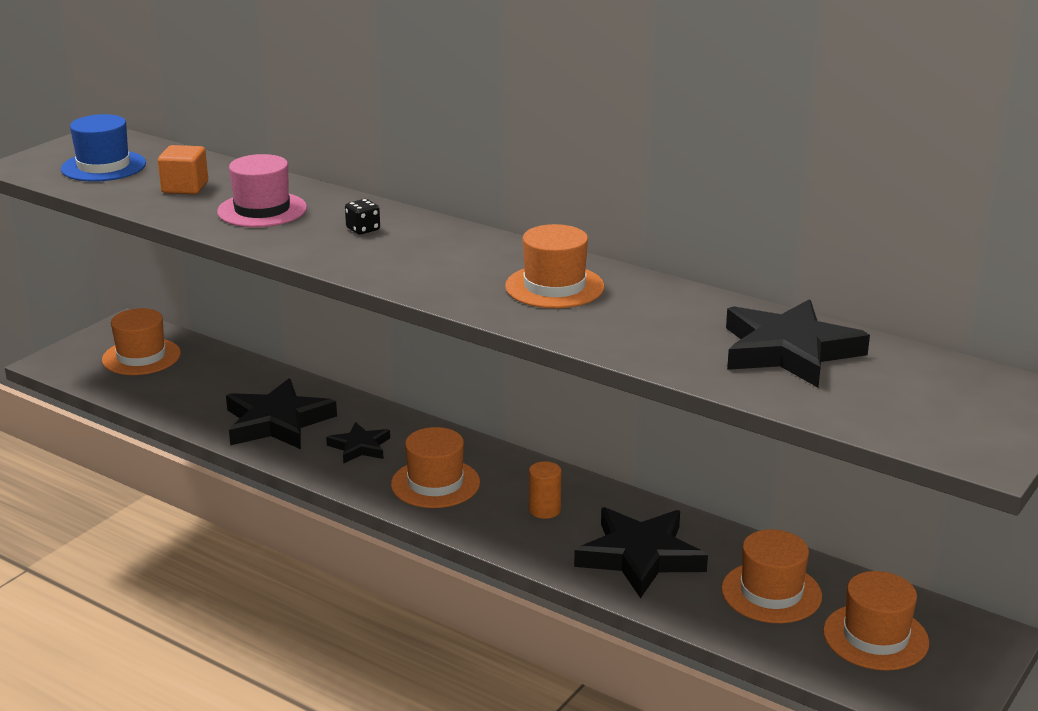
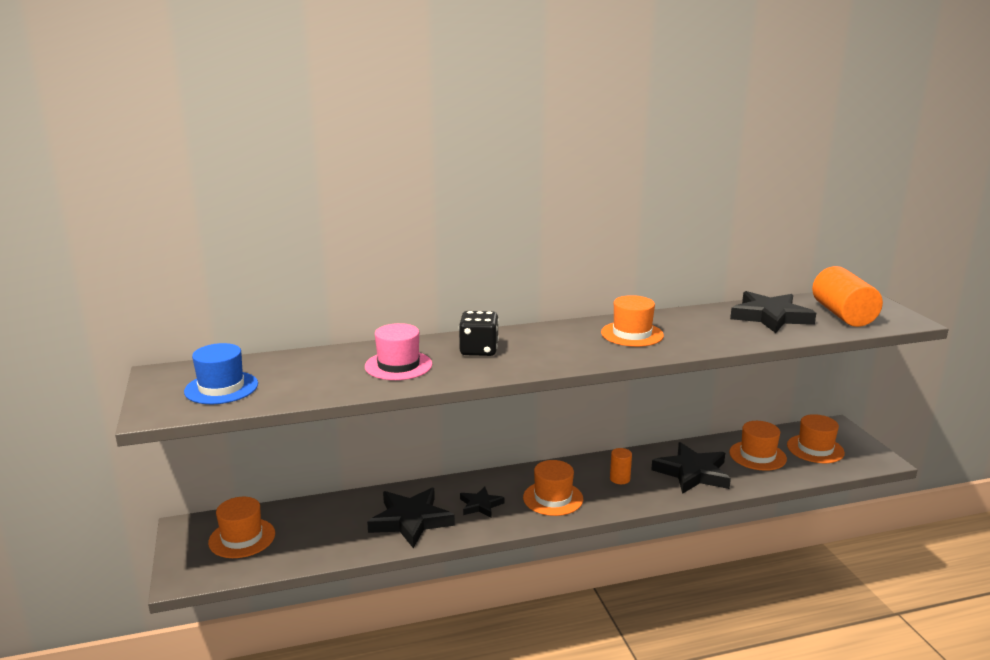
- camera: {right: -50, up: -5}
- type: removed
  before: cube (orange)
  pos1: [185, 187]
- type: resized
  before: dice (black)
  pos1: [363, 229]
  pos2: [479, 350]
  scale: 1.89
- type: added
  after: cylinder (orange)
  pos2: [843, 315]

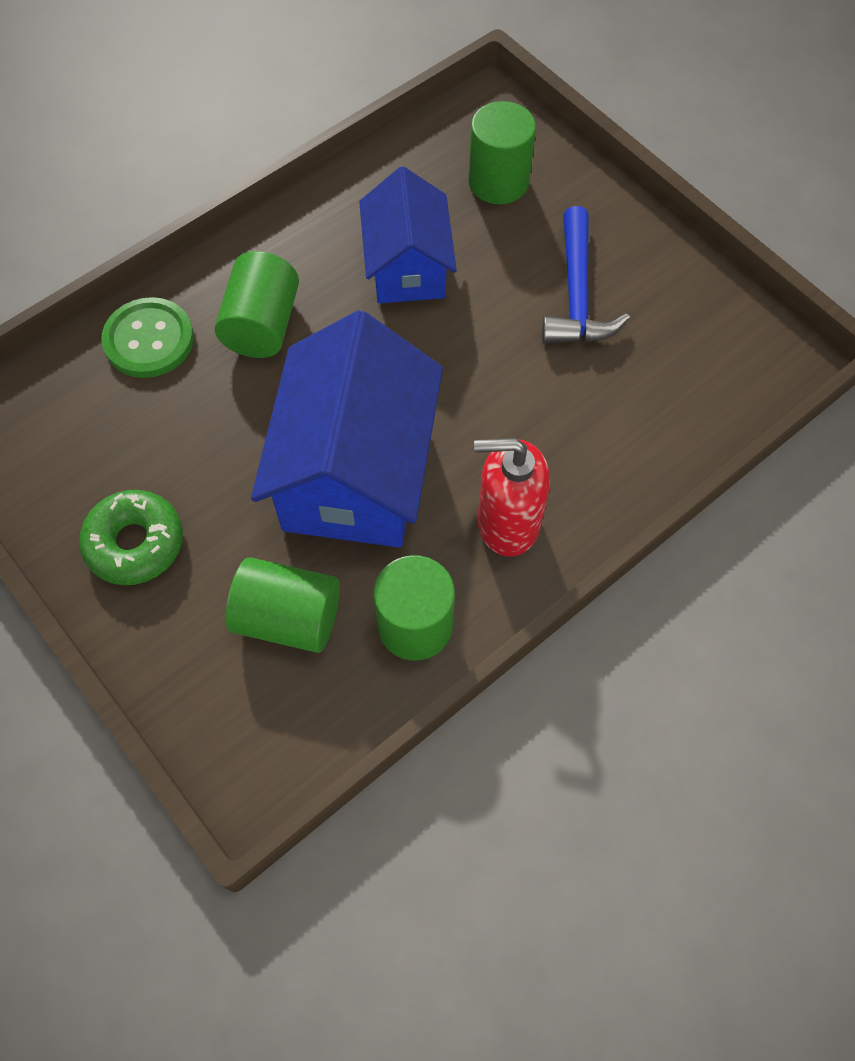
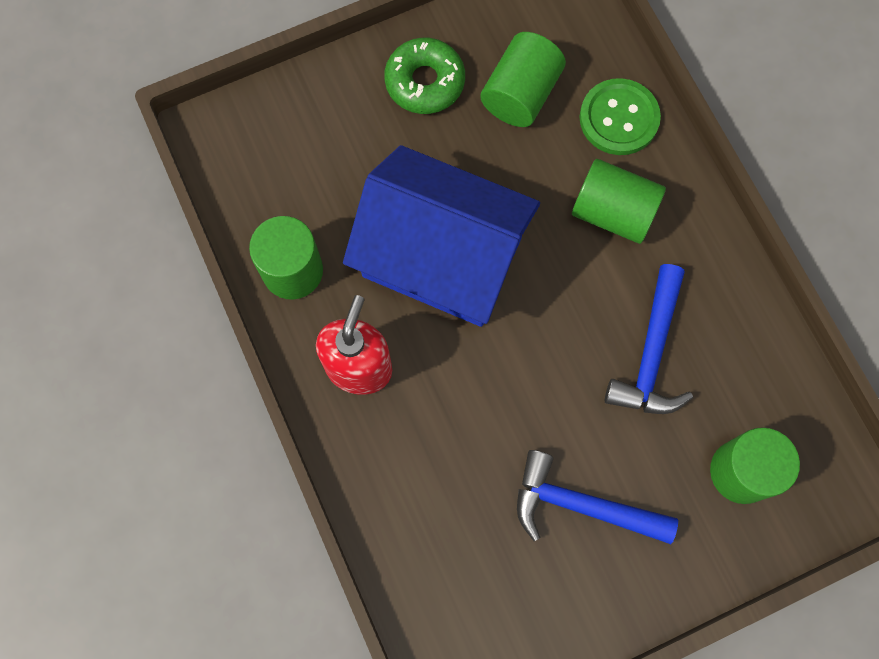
- camera: {right: 105, up: 10}
- type: moved
  before: cylinder (green)
  pos1: [288, 618]
  pos2: [520, 94]
- type: replaced
  before: house (blue)
  after: hammer (blue)
  pos1: [407, 266]
  pos2: [651, 354]

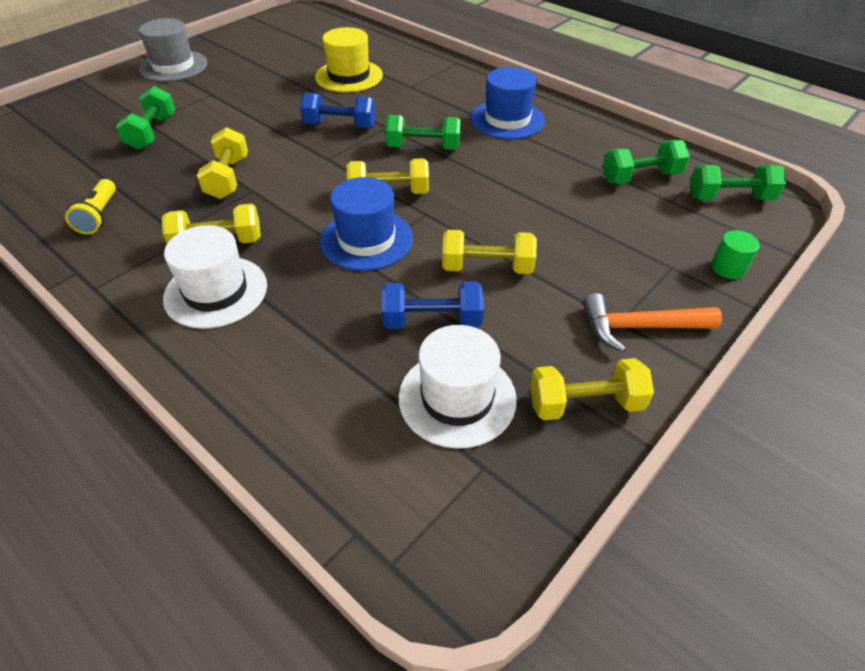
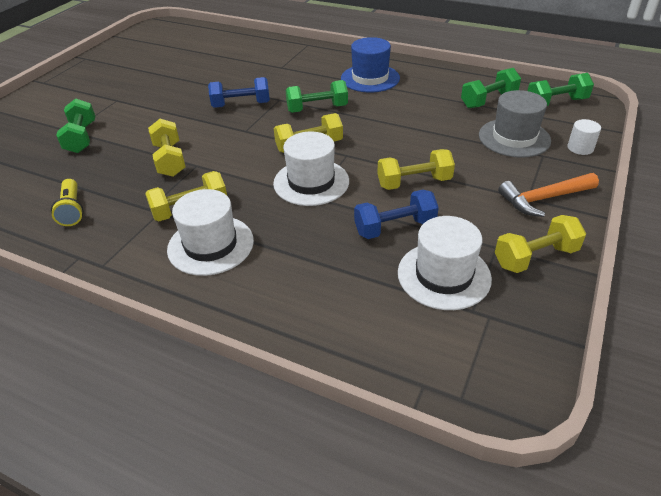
- camera: {right: -15, up: -5}
- type: moved
  before: hat (grey)
  pos1: [173, 66]
  pos2: [514, 138]
- type: removed
  before: hat (yellow)
  pos1: [349, 76]
- type: recoloured
  before: hat (blue)
  after: hat (white)
  pos1: [366, 240]
  pos2: [311, 182]
- type: recoloured
  before: cylinder (green)
  after: cylinder (white)
  pos1: [728, 268]
  pos2: [580, 148]

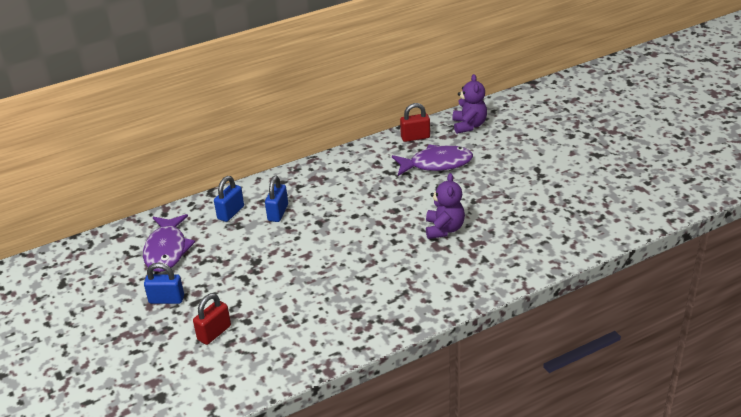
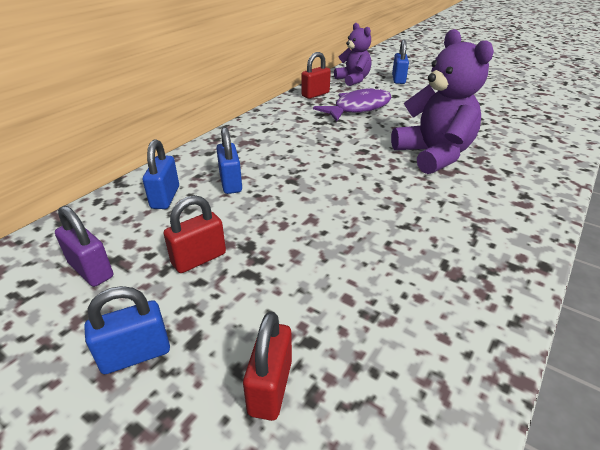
- camera: {right: -30, up: 0}
- type: replaced
  before: fish (purple)
  after: padlock (purple)
  pos1: [167, 250]
  pos2: [91, 270]
- type: resized
  before: teddy bear (purple)
  pos1: [444, 229]
  pos2: [433, 155]
  scale: 1.58
- type: added
  after: padlock (red)
  pos2: [199, 259]
- type: added
  after: padlock (blue)
  pos2: [398, 79]

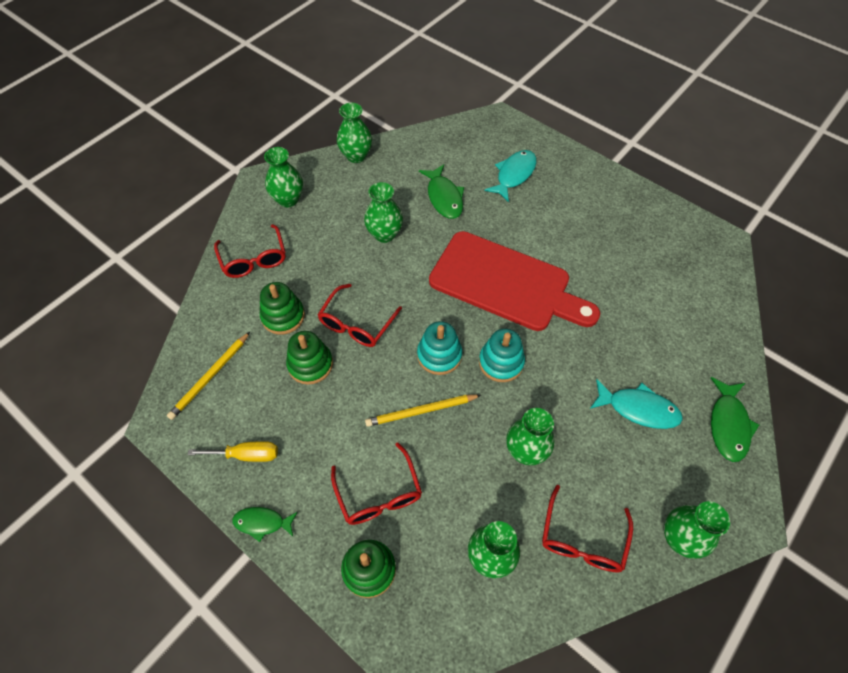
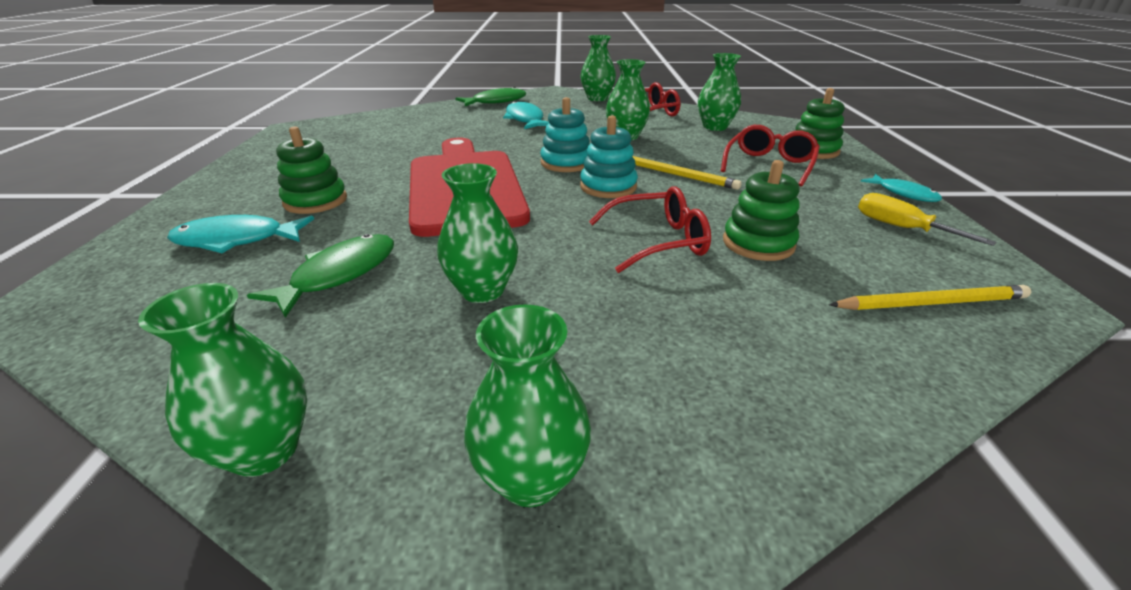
- camera: {right: -130, up: -25}
- type: removed
  before: glasses (red)
  pos1: [254, 259]
- type: recoloured
  before: fish (green)
  after: fish (turquoise)
  pos1: [262, 523]
  pos2: [903, 193]
- type: moved
  before: stacking toy (green)
  pos1: [283, 316]
  pos2: [315, 201]

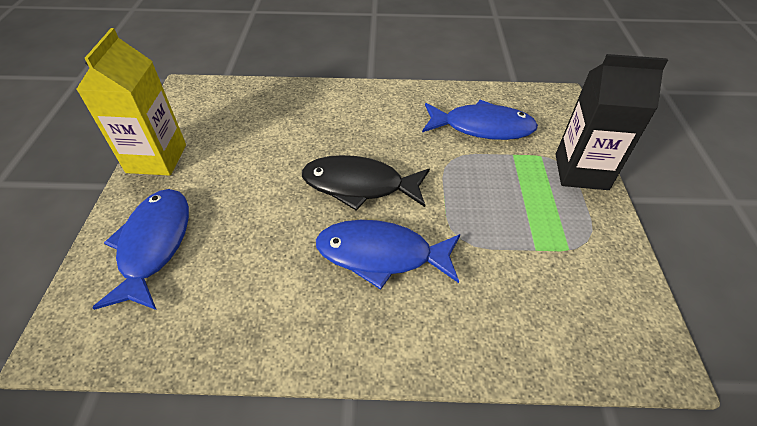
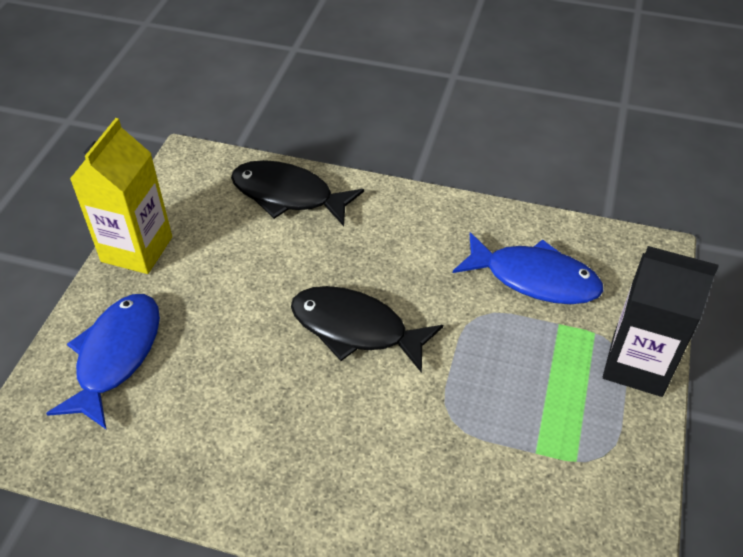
- camera: {right: 15, up: 0}
- type: removed
  before: fish (blue)
  pos1: [381, 255]
- type: added
  after: fish (black)
  pos2: [288, 195]

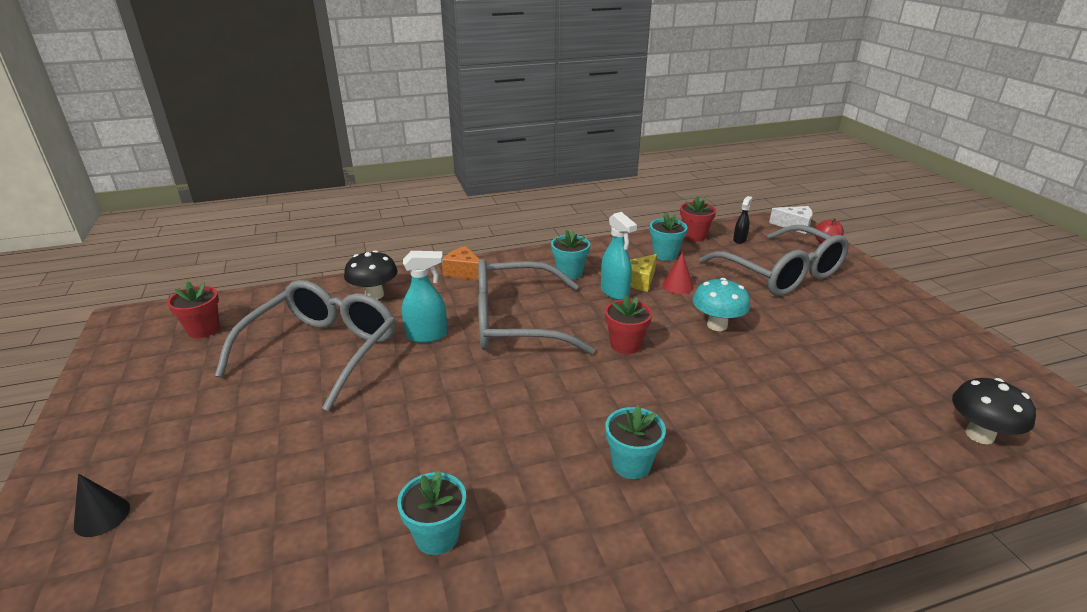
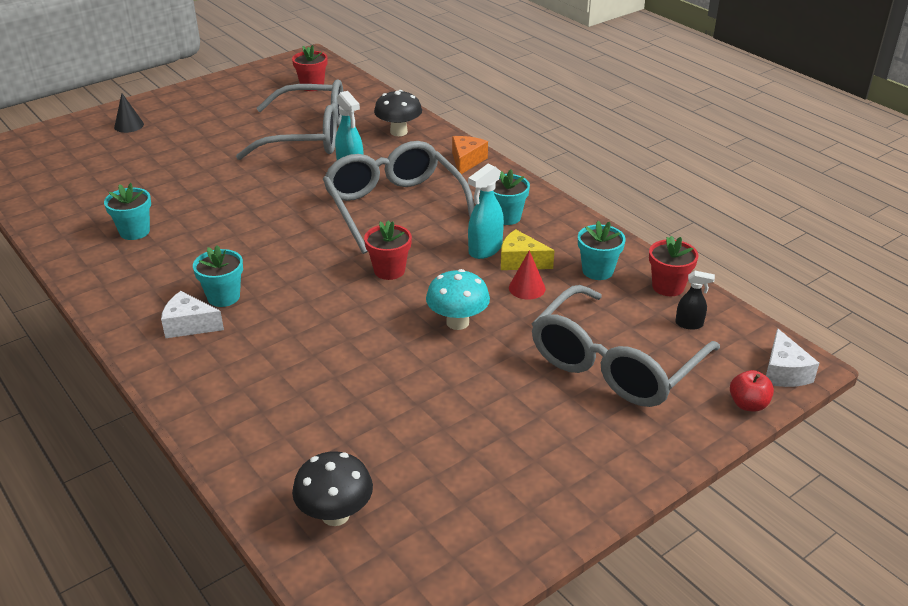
- camera: {right: 70, up: 5}
- type: added
  after: cheese (white)
  pos2: [189, 325]

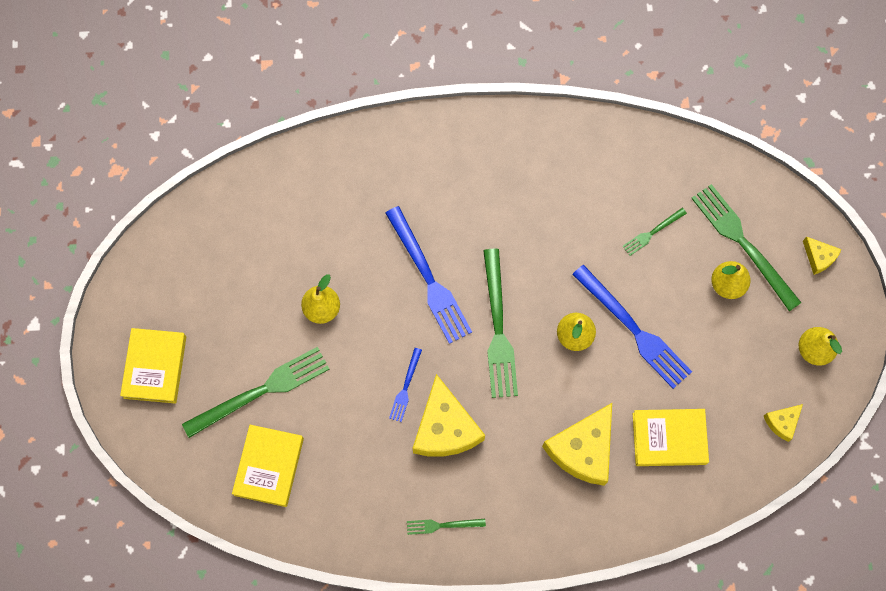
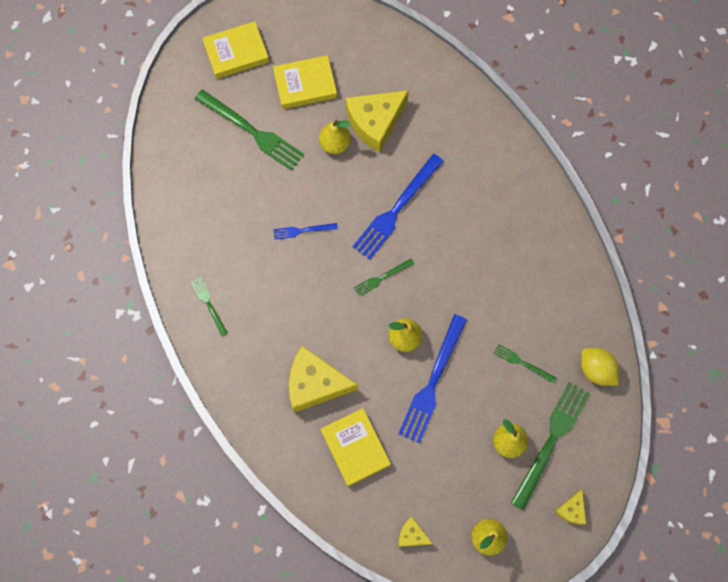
- camera: {right: 65, up: 0}
- type: moved
  before: book (yellow)
  pos1: [269, 466]
  pos2: [305, 85]
- type: moved
  before: cheese (yellow)
  pos1: [445, 428]
  pos2: [375, 122]
- type: resized
  before: fork (green)
  pos1: [498, 328]
  pos2: [382, 277]
  scale: 0.49
- type: added
  after: lemon (yellow)
  pos2: [596, 370]

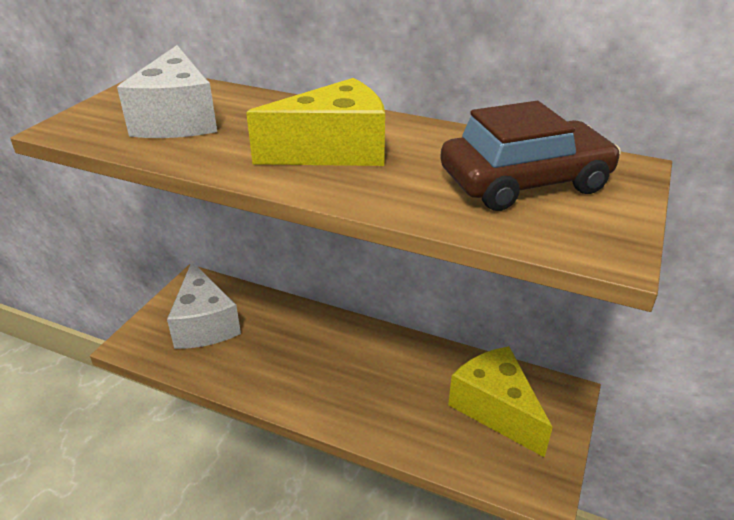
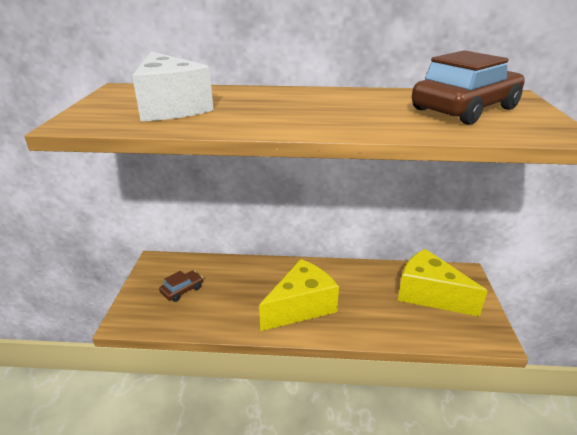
- camera: {right: -20, up: -5}
- type: replaced
  before: cheese (white)
  after: car (brown)
  pos1: [204, 324]
  pos2: [182, 290]
- type: moved
  before: cheese (yellow)
  pos1: [334, 151]
  pos2: [301, 307]

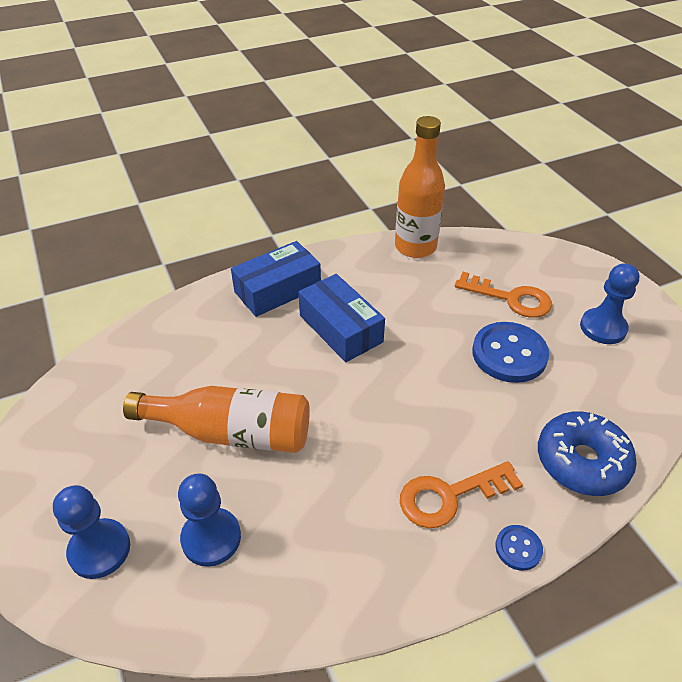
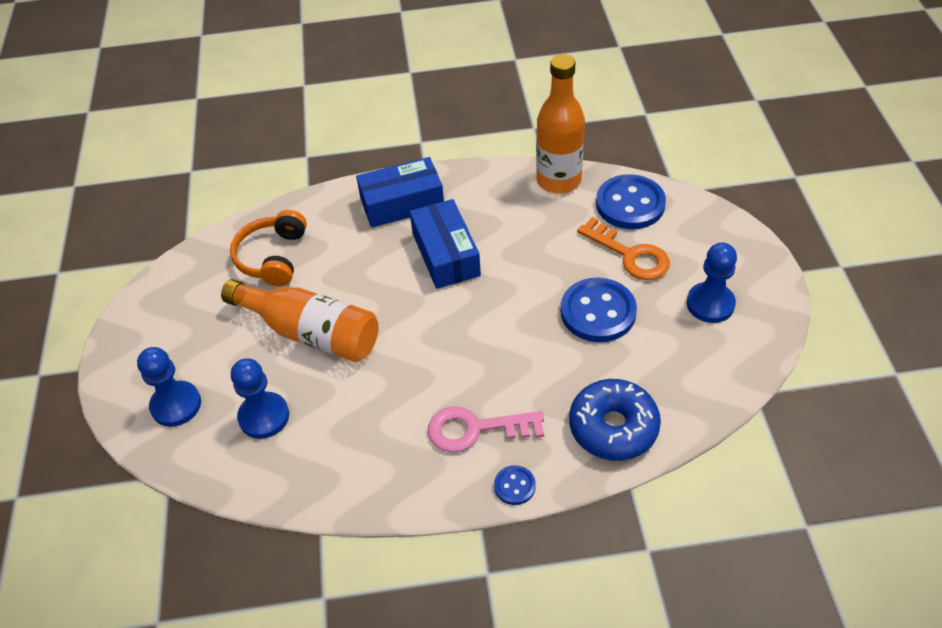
- camera: {right: 20, up: 5}
- type: recoloured
  before: key (orange)
  after: key (pink)
  pos1: [449, 496]
  pos2: [476, 429]
- type: added
  after: headphones (orange)
  pos2: [272, 257]
- type: added
  after: button (blue)
  pos2: [630, 204]

